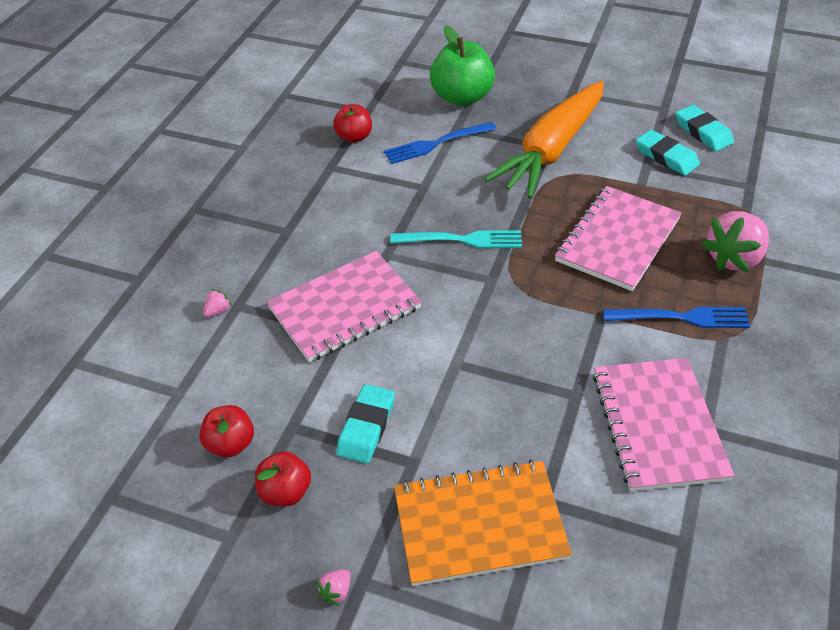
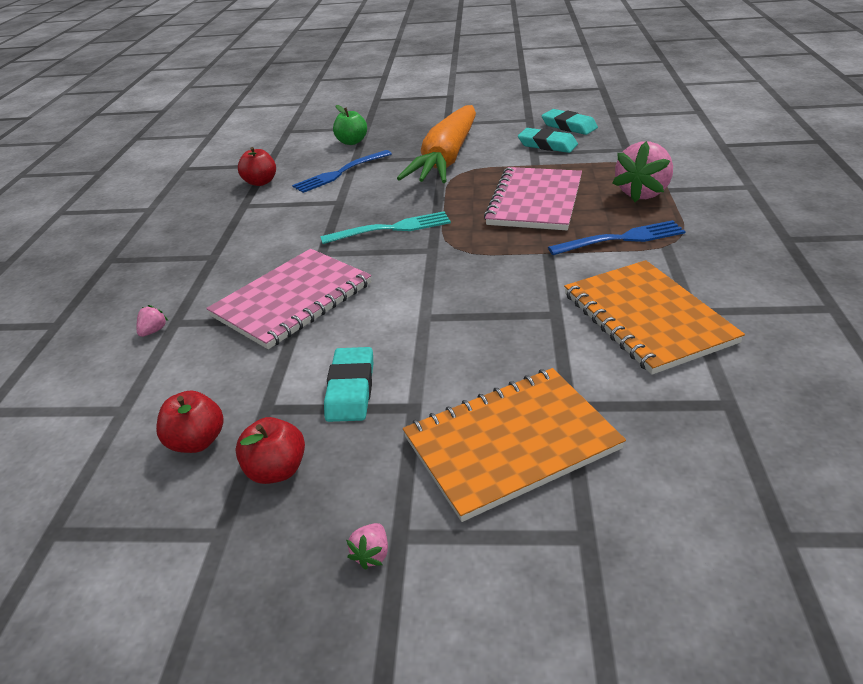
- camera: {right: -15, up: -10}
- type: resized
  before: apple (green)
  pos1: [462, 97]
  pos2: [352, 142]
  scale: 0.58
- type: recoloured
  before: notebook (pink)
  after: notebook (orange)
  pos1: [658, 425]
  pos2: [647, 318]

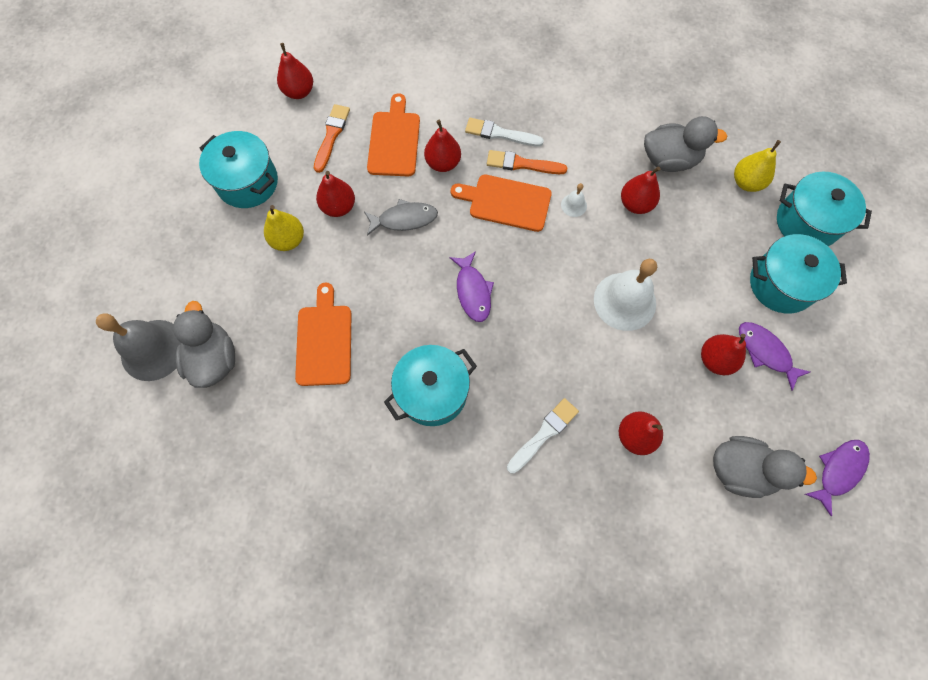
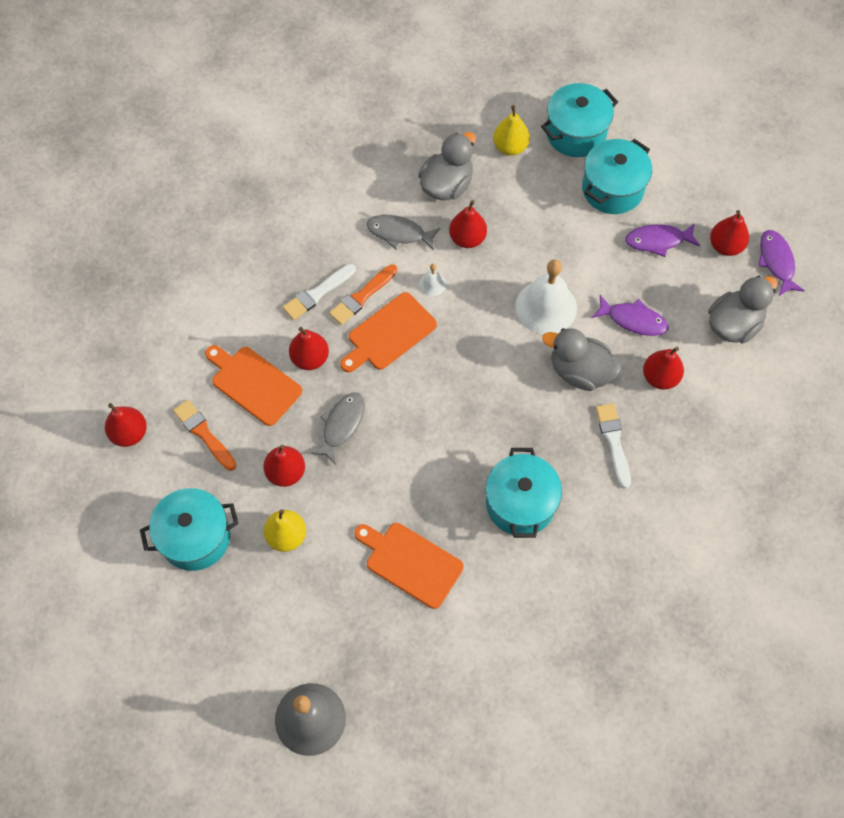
- camera: {right: -55, up: -5}
- type: moved
  before: duck (grey)
  pos1: [214, 359]
  pos2: [580, 371]
- type: moved
  before: fish (purple)
  pos1: [473, 291]
  pos2: [633, 320]
- type: moved
  before: pear (red)
  pos1: [715, 359]
  pos2: [725, 246]
- type: added
  after: fish (grey)
  pos2: [399, 233]

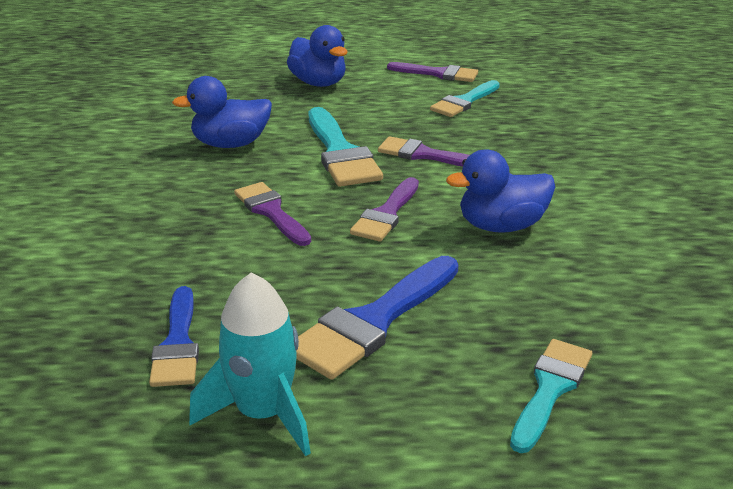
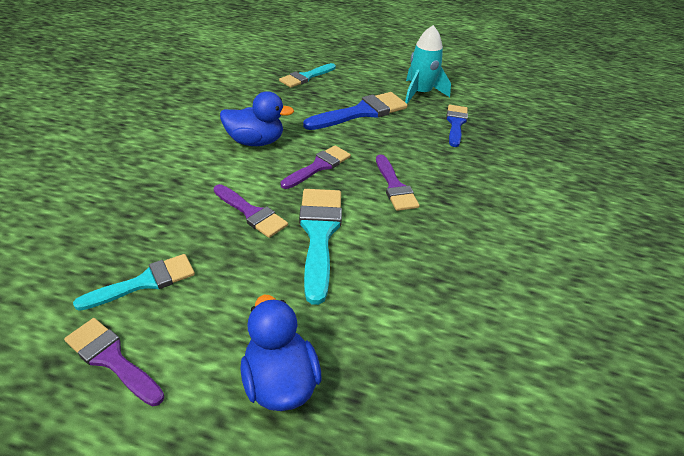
- camera: {right: -165, up: 10}
- type: removed
  before: duck (blue)
  pos1: [231, 144]

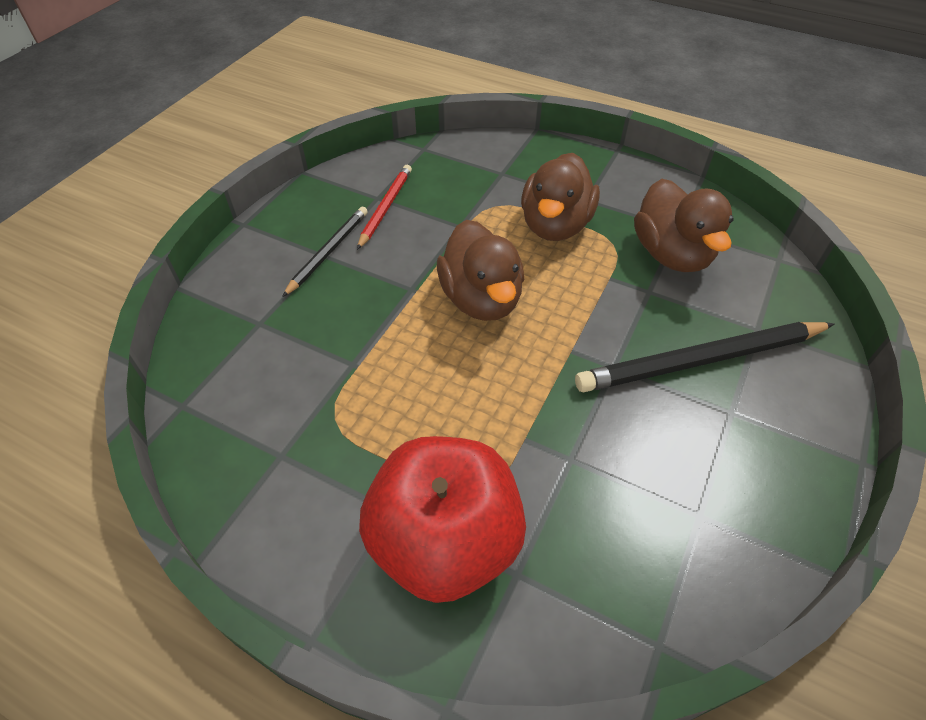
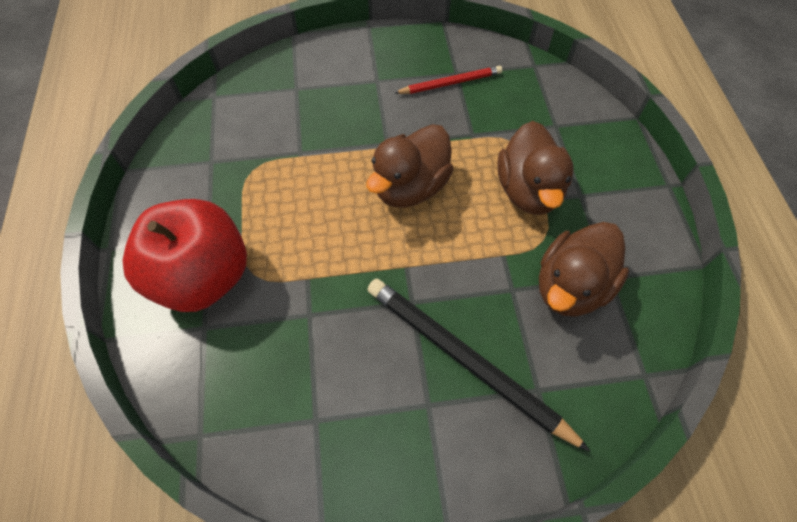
- camera: {right: 55, up: 10}
- type: removed
  before: pencil (black)
  pos1: [328, 252]
- type: turned
  before: duck (brown)
  pos1: [555, 225]
  pos2: [528, 190]
  turn: -75

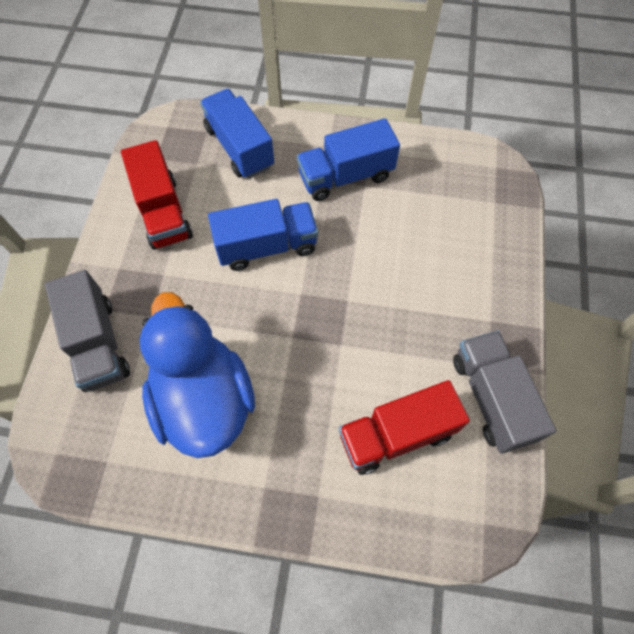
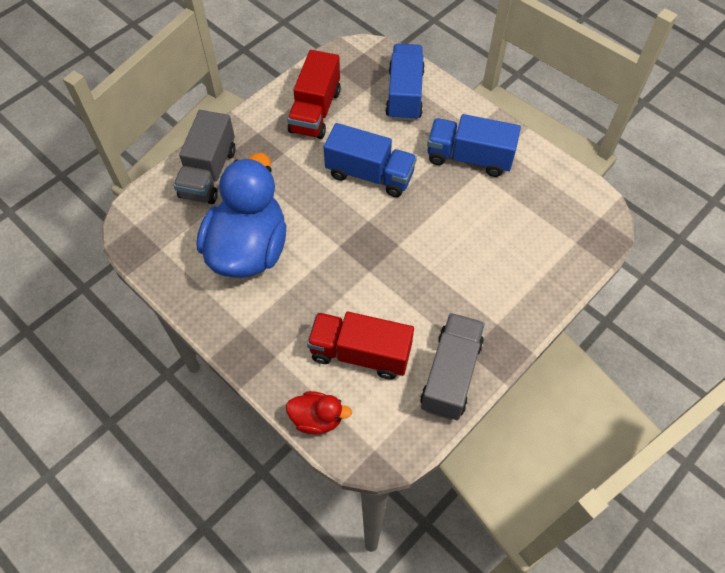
- camera: {right: 35, up: -5}
- type: added
  after: duck (red)
  pos2: [317, 418]

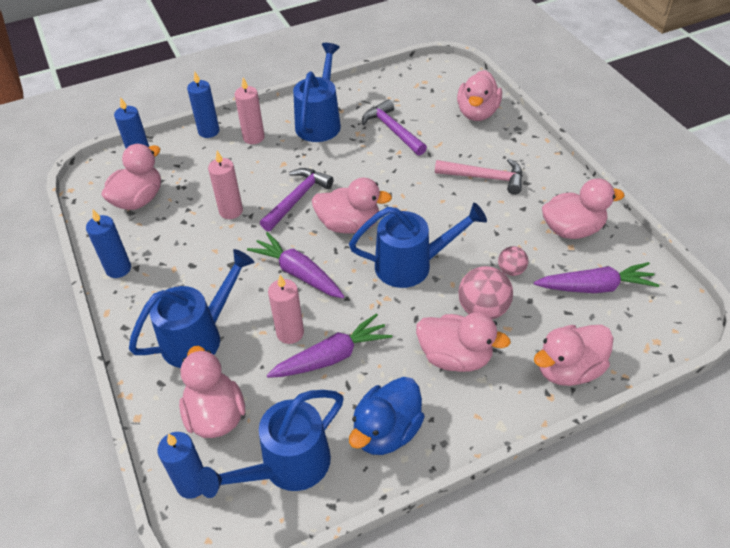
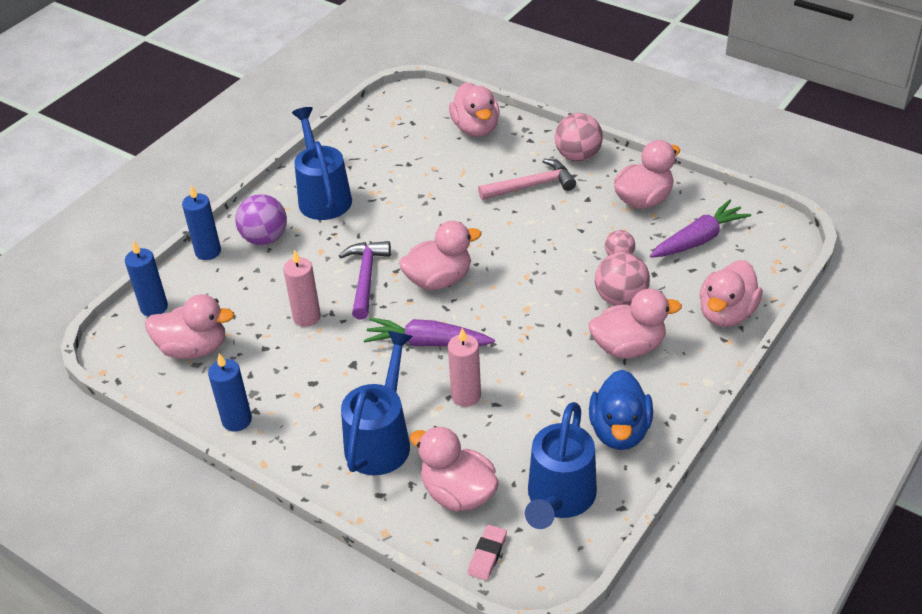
- camera: {right: -30, up: -5}
- type: turned
  before: duck (pink)
  pos1: [139, 199]
  pos2: [194, 348]
  turn: 90
- type: replaced
  before: candle (blue)
  after: eraser (pink)
  pos1: [192, 484]
  pos2: [487, 555]
- type: replaced
  before: candle (pink)
  after: ball (purple)
  pos1: [253, 137]
  pos2: [265, 238]
- type: removed
  before: carrot (purple)
  pos1: [332, 356]
- type: removed
  before: watering can (blue)
  pos1: [412, 265]
- type: removed
  before: hammer (purple)
  pos1: [392, 130]
- type: added
  after: ball (pink)
  pos2: [578, 156]

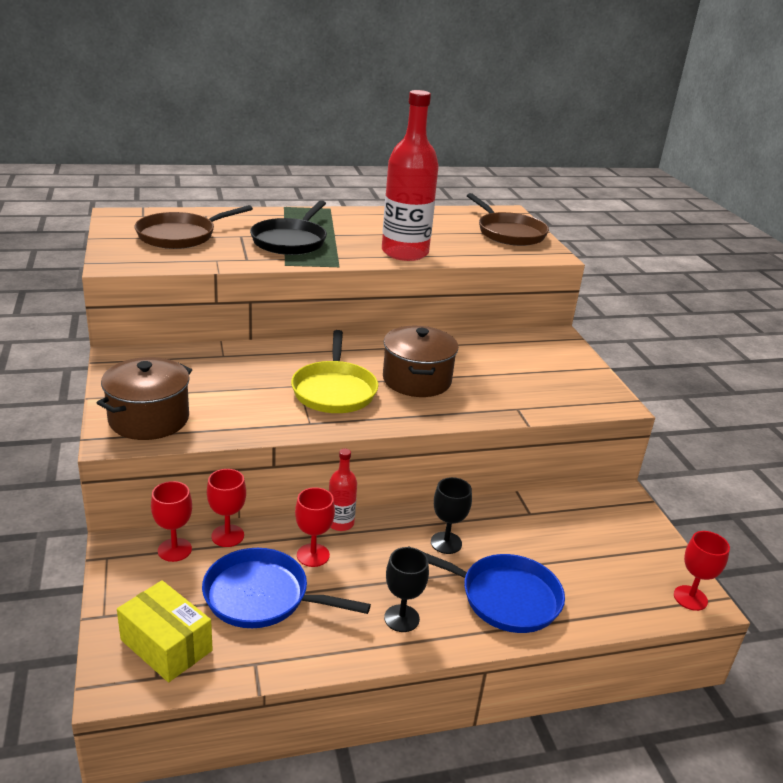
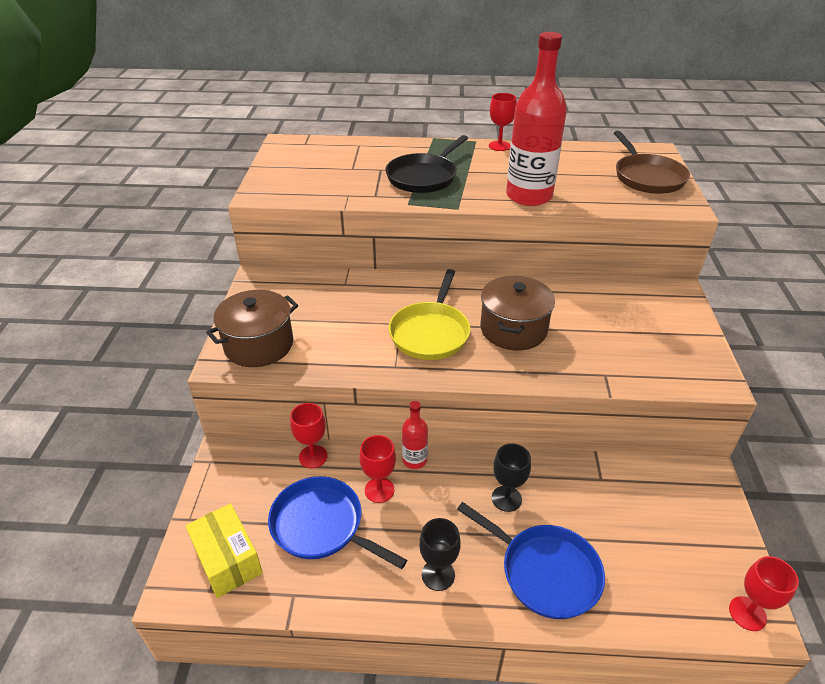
- camera: {right: 20, up: 10}
- type: removed
  before: pan (brown)
  pos1: [180, 236]
- type: moved
  before: goblet (red)
  pos1: [174, 550]
  pos2: [499, 146]

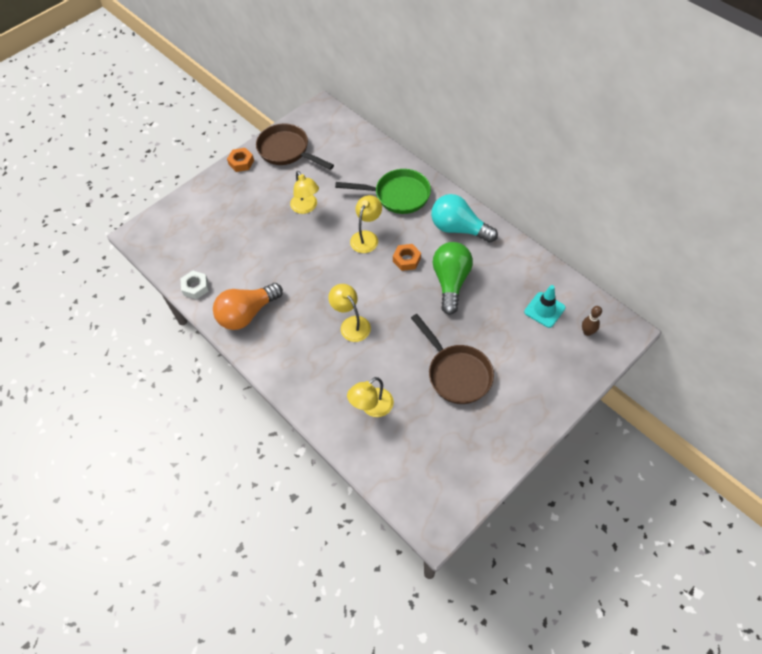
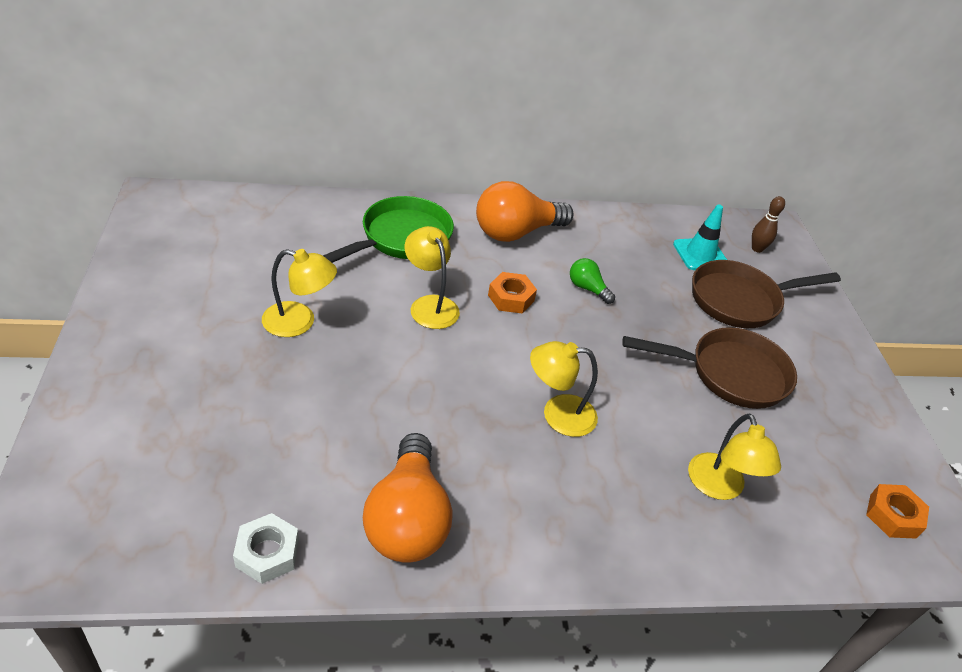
- camera: {right: -60, up: -15}
- type: moved
  before: nut (orange)
  pos1: [241, 162]
  pos2: [892, 516]
- type: moved
  before: pan (brown)
  pos1: [287, 151]
  pos2: [740, 300]
- type: recoloured
  before: light bulb (turquoise)
  after: light bulb (orange)
  pos1: [459, 228]
  pos2: [516, 232]
- type: resized
  before: light bulb (green)
  pos1: [451, 282]
  pos2: [587, 288]
  scale: 0.48

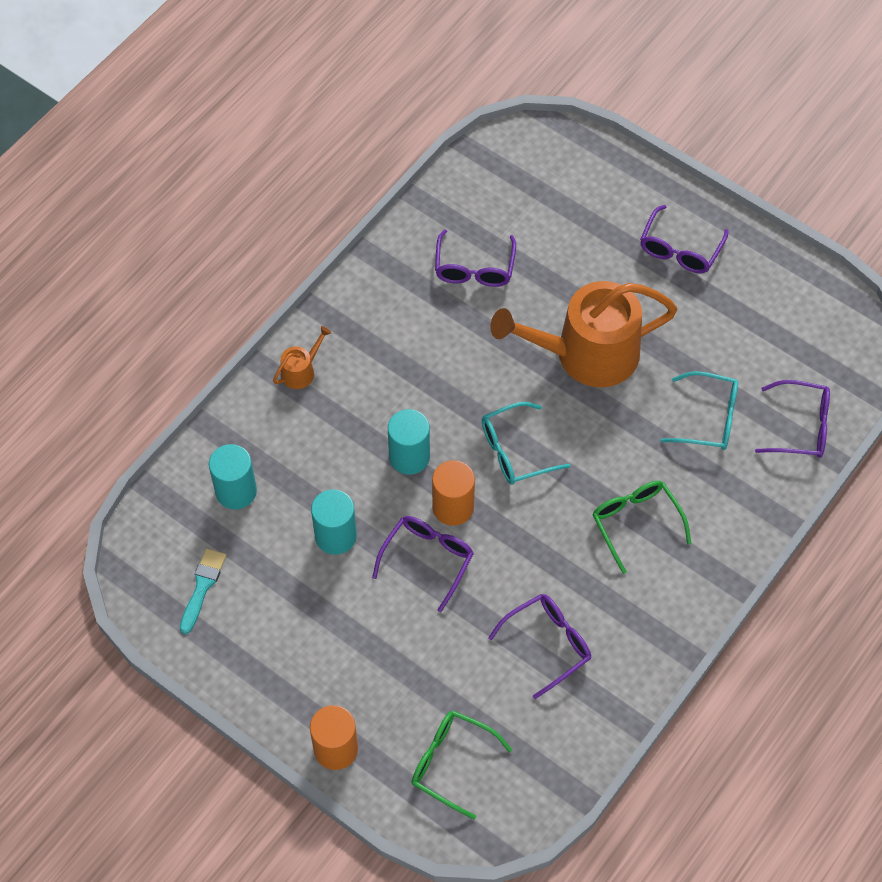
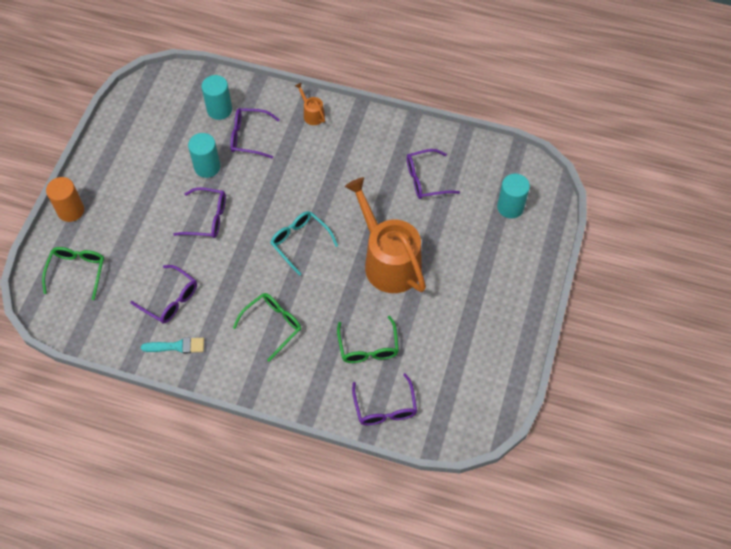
- camera: {right: 70, up: 0}
- type: moved
  before: brush (turquoise)
  pos1: [202, 586]
  pos2: [177, 346]
- type: turned
  before: watering can (orange)
  pos1: [301, 371]
  pos2: [312, 114]
  turn: -150
- type: moved
  before: cylinder (turquoise)
  pos1: [409, 457]
  pos2: [510, 207]
- type: removed
  before: cylinder (orange)
  pos1: [453, 507]
- type: moved
  before: glasses (purple)
  pos1: [680, 249]
  pos2: [248, 137]
- type: recoloured
  before: glasses (turquoise)
  after: glasses (green)
  pos1: [709, 418]
  pos2: [368, 347]

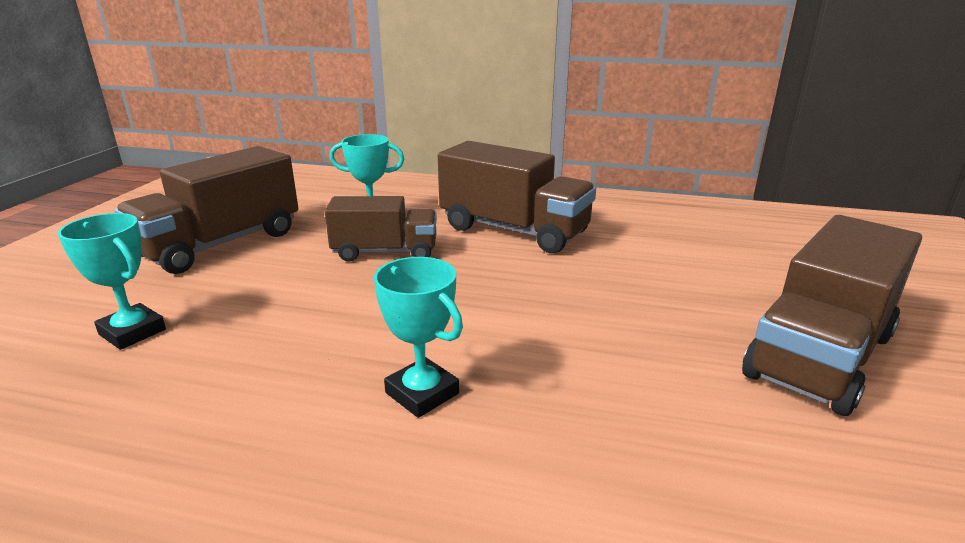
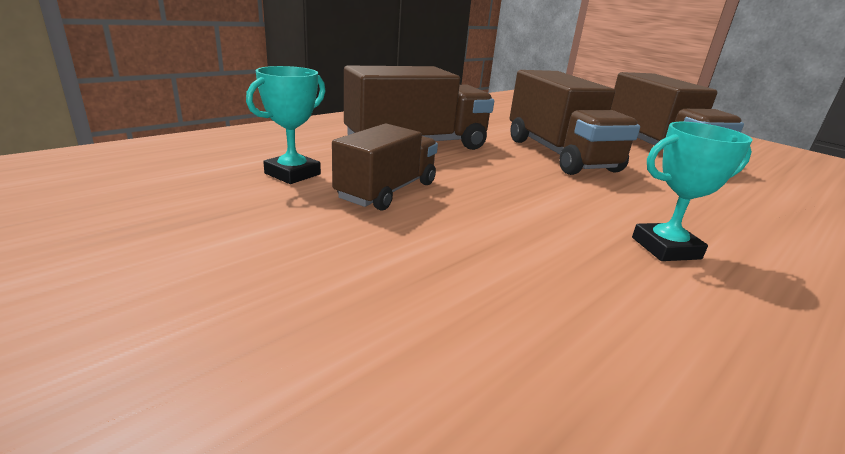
- camera: {right: -60, up: 0}
- type: removed
  before: trophy (turquoise)
  pos1: [132, 332]
- type: moved
  before: truck (brown)
  pos1: [221, 244]
  pos2: [559, 154]

